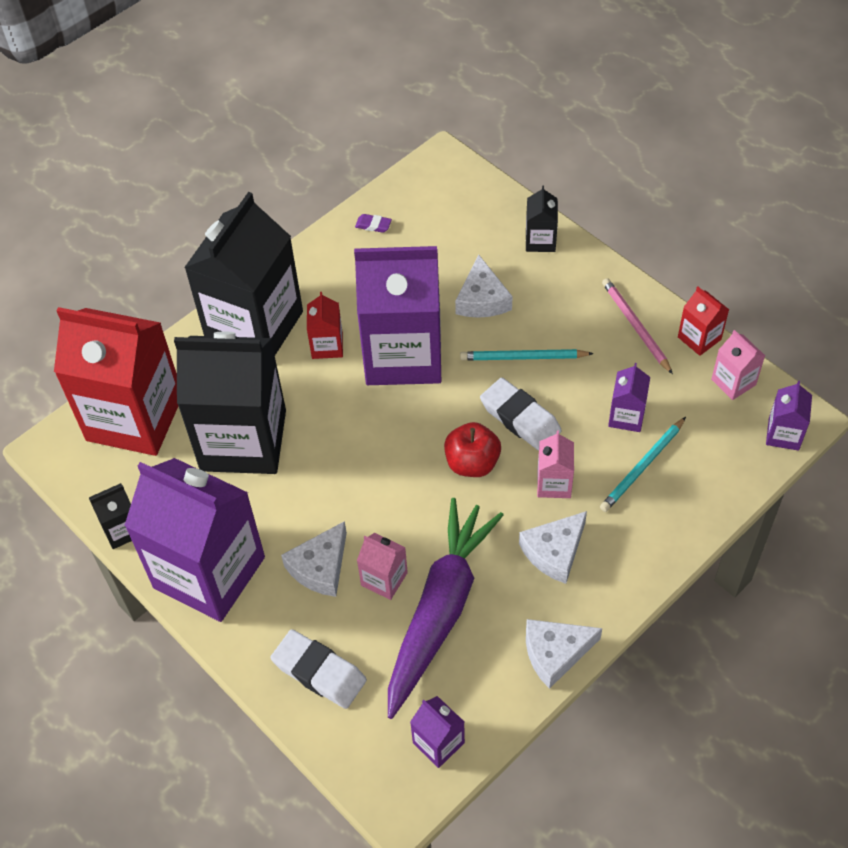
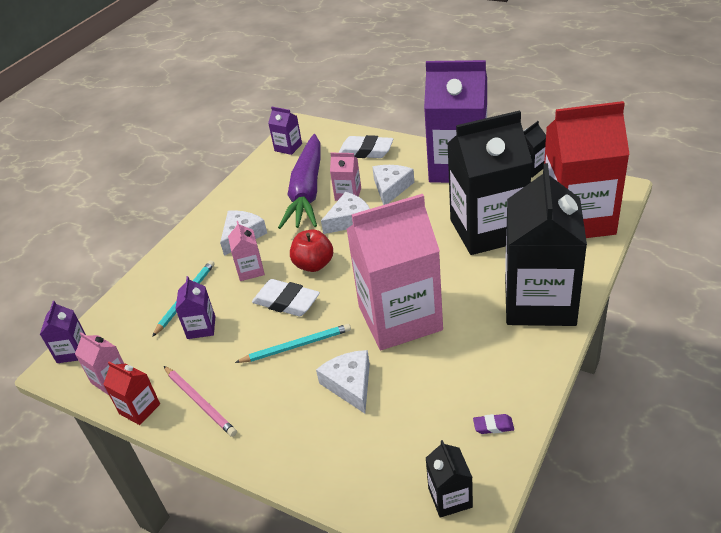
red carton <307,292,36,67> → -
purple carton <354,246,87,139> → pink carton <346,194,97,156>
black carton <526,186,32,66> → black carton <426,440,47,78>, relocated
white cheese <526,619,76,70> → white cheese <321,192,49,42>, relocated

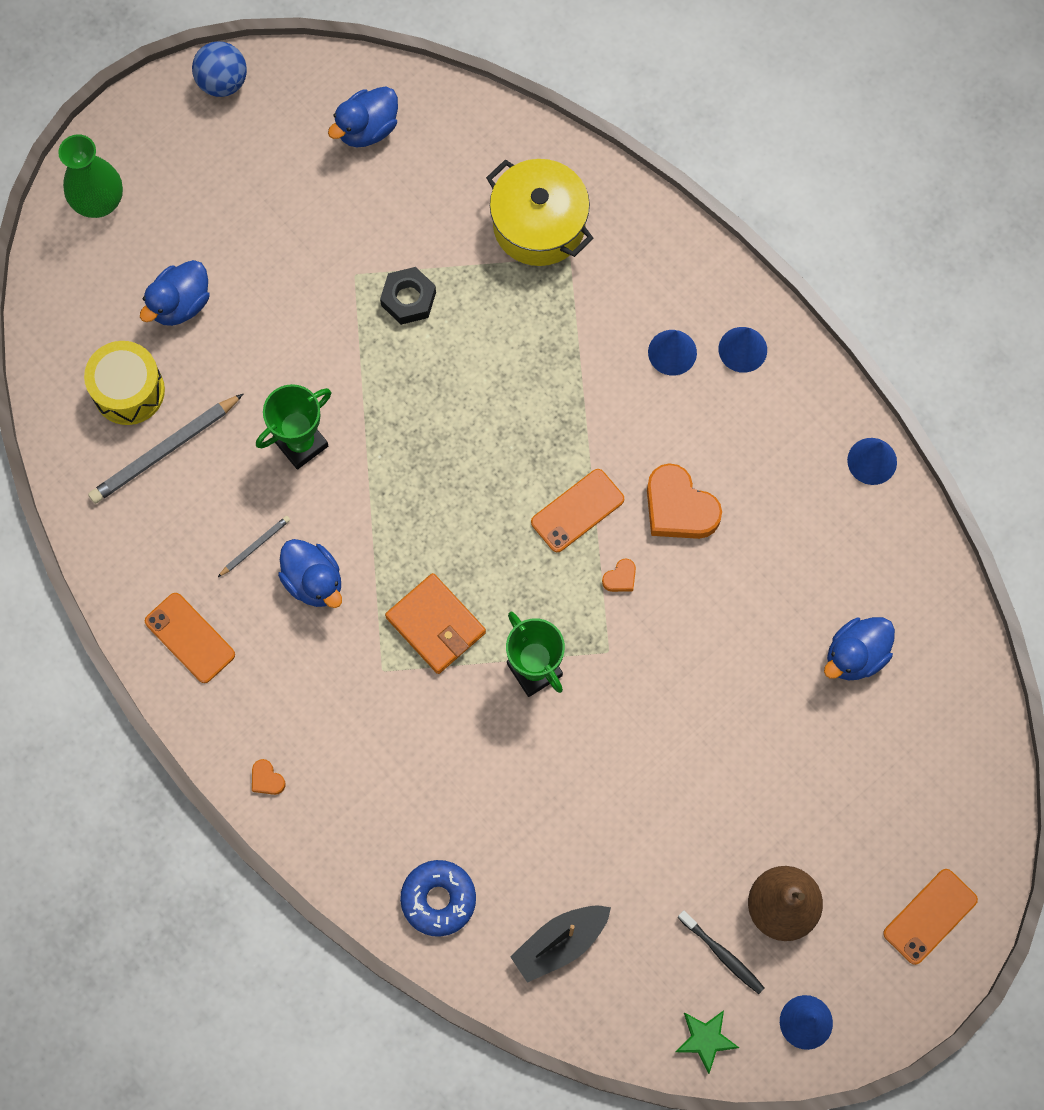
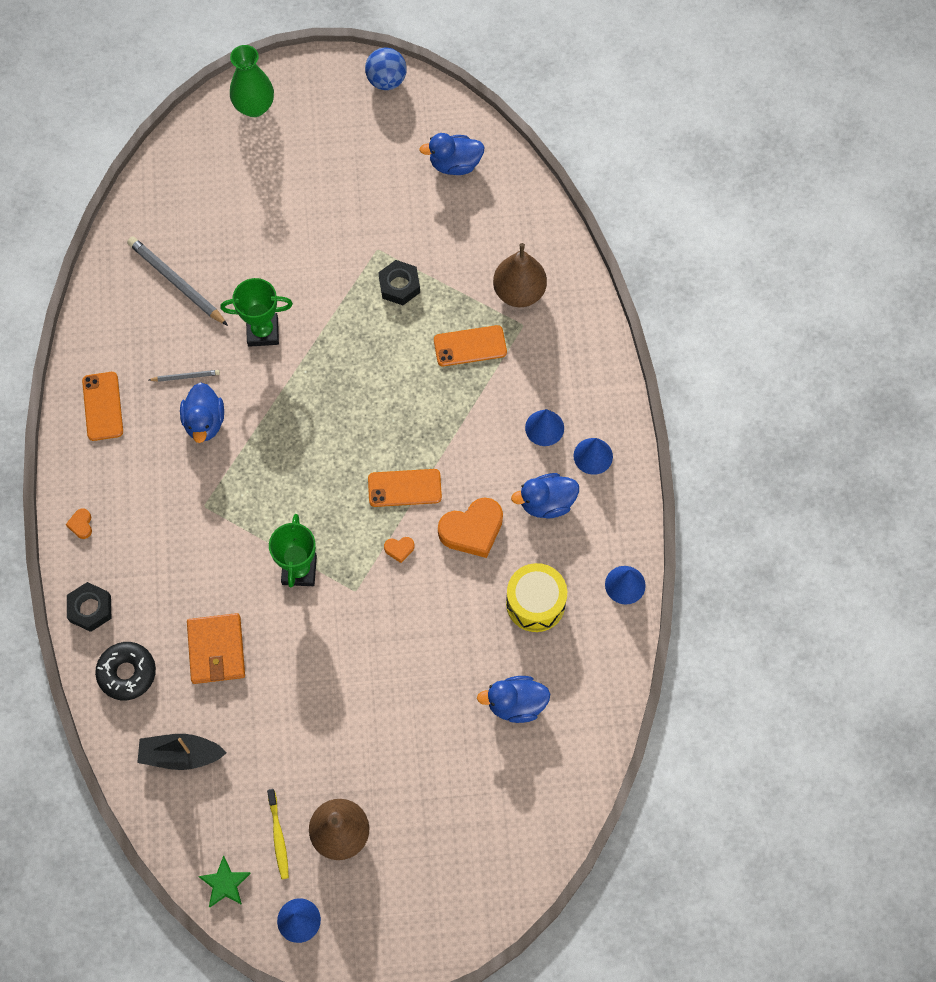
yellow drum <84,341,81,84> → yellow drum <506,563,61,69>, relocated
grey pencil <88,394,155,110> → grey pencil <127,237,101,89>, 45 degrees clockwise
blue duck <140,260,70,66> → blue duck <511,473,68,45>, relocated
orange wallet <385,573,101,101> → orange wallet <187,613,58,71>, relocated
blue donut <400,860,76,77> → black donut <95,642,61,58>
yellow pot <486,159,108,107> → brown pear <493,243,54,64>
orange heart <647,463,75,76> → orange heart <438,497,65,61>, 105 degrees counterclockwise
black toothbrush <678,910,87,84> → yellow toothbrush <267,789,22,90>
orange phone <883,869,95,96> → orange phone <434,325,73,41>, relocated
- → black nut <67,582,44,50>

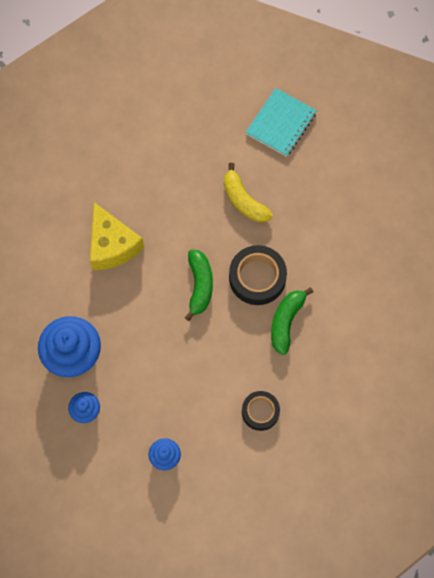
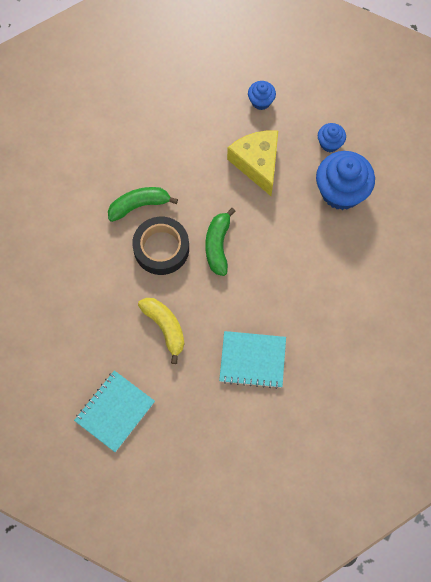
yellow cheese <90,202,54,68> → yellow cheese <227,130,51,66>, relocated
black tape <242,391,38,40> → -
green banana <271,287,42,68> → green banana <108,187,70,35>, 135 degrees counterclockwise
- → turquoise notebook <219,331,67,58>

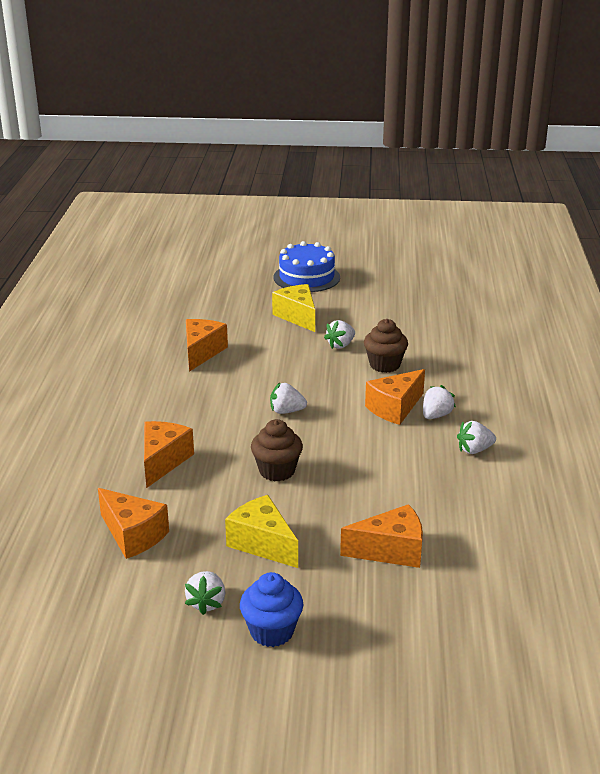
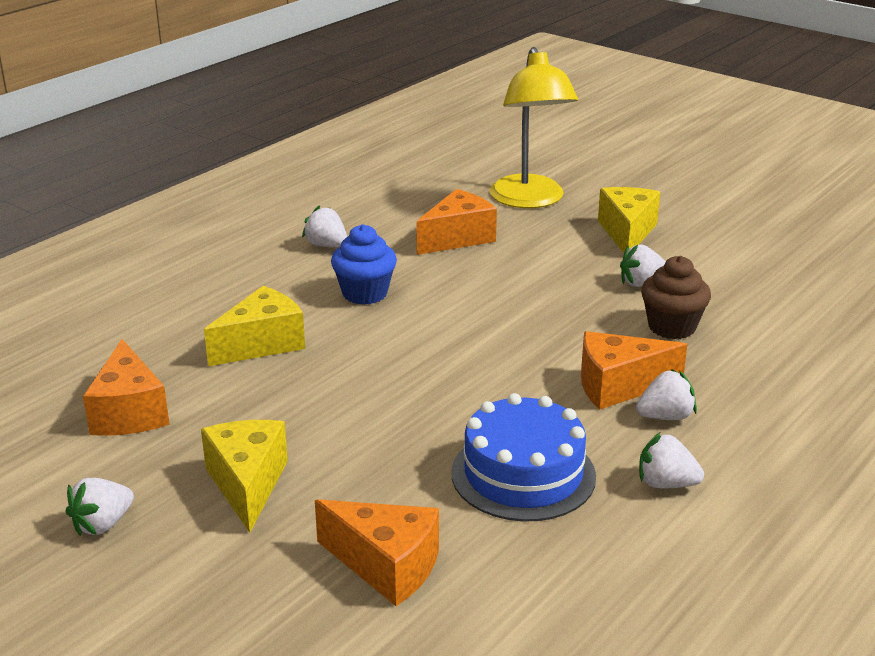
orange cheese <144,421,50,67> → yellow cheese <204,286,101,80>
blue cupcake <240,572,63,75> → blue cupcake <331,224,66,81>, relocated
brown cupcake <251,419,52,62> → -
white strawberry <270,383,37,31> → white strawberry <302,205,45,42>, relocated
blue cake <273,241,67,51> → blue cake <451,393,145,128>, relocated
- → yellow lamp <490,47,88,161>

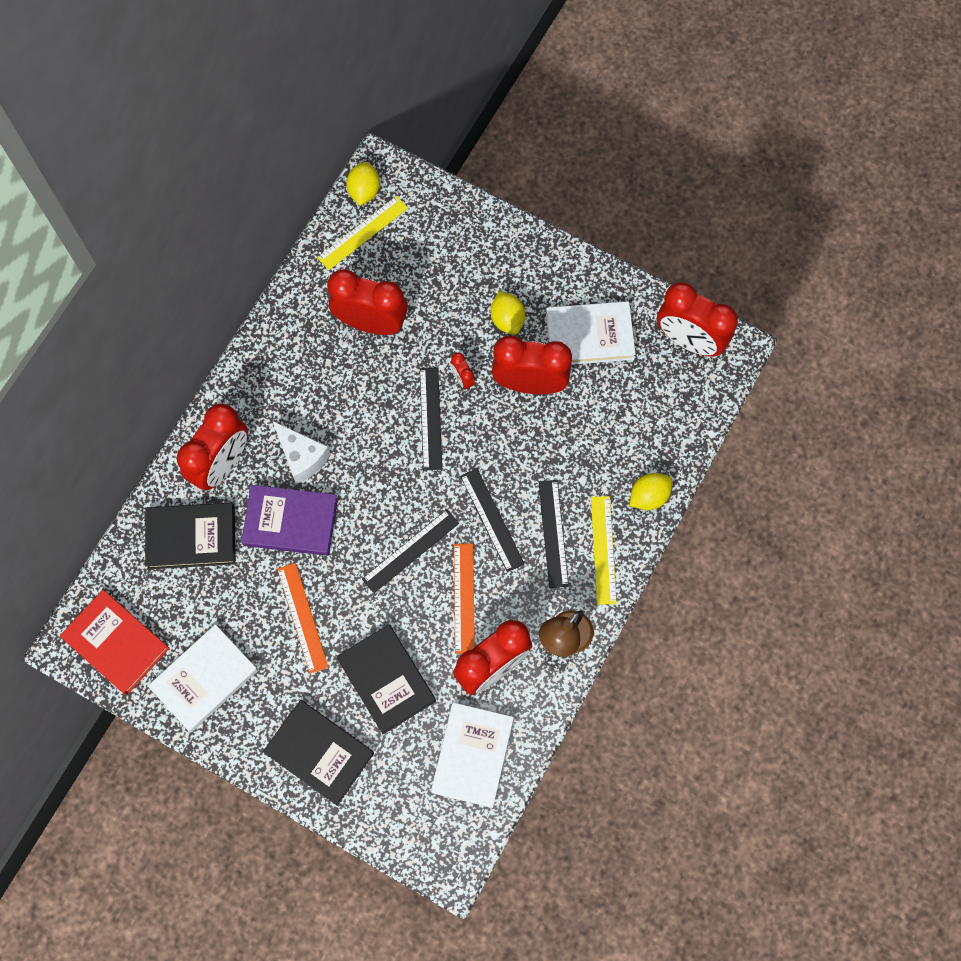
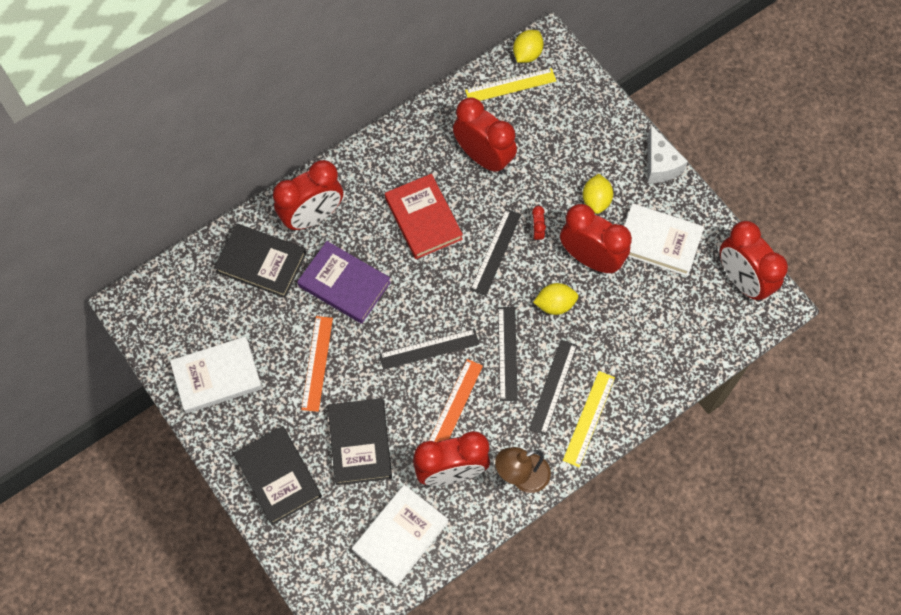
red book <60,590,110,105> → red book <385,174,78,85>, relocated
white cheese <273,421,58,63> → white cheese <647,125,41,58>, relocated
yellow lemon <630,473,42,37> → yellow lemon <533,283,45,32>, relocated

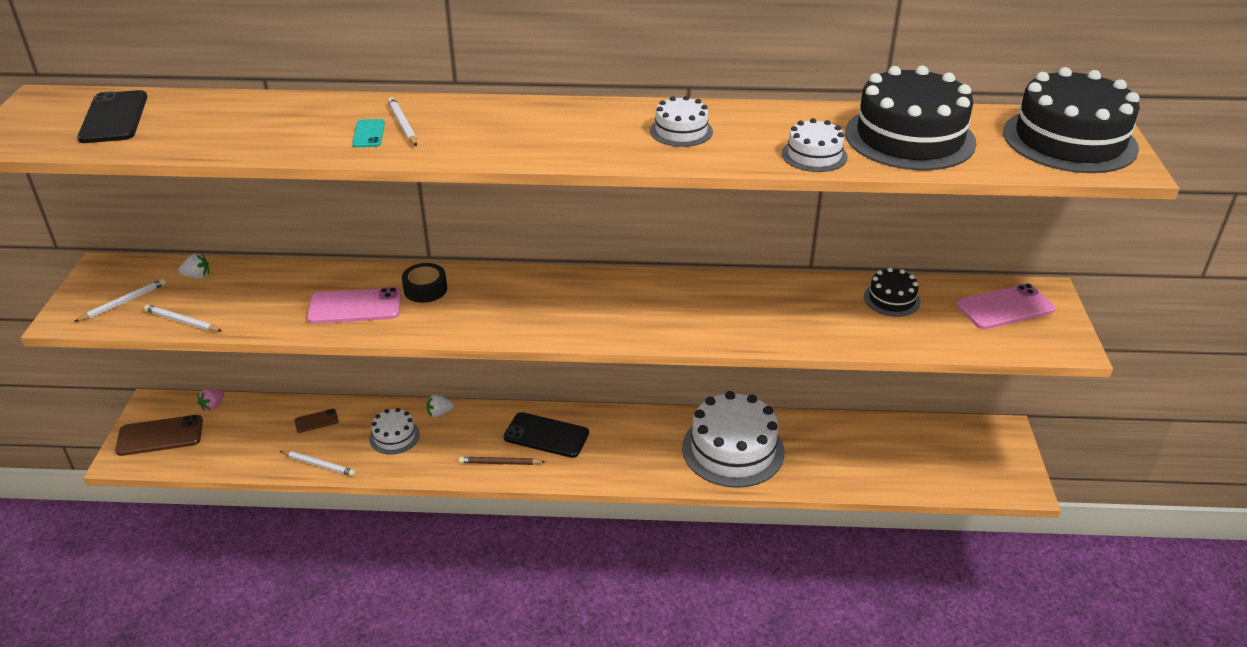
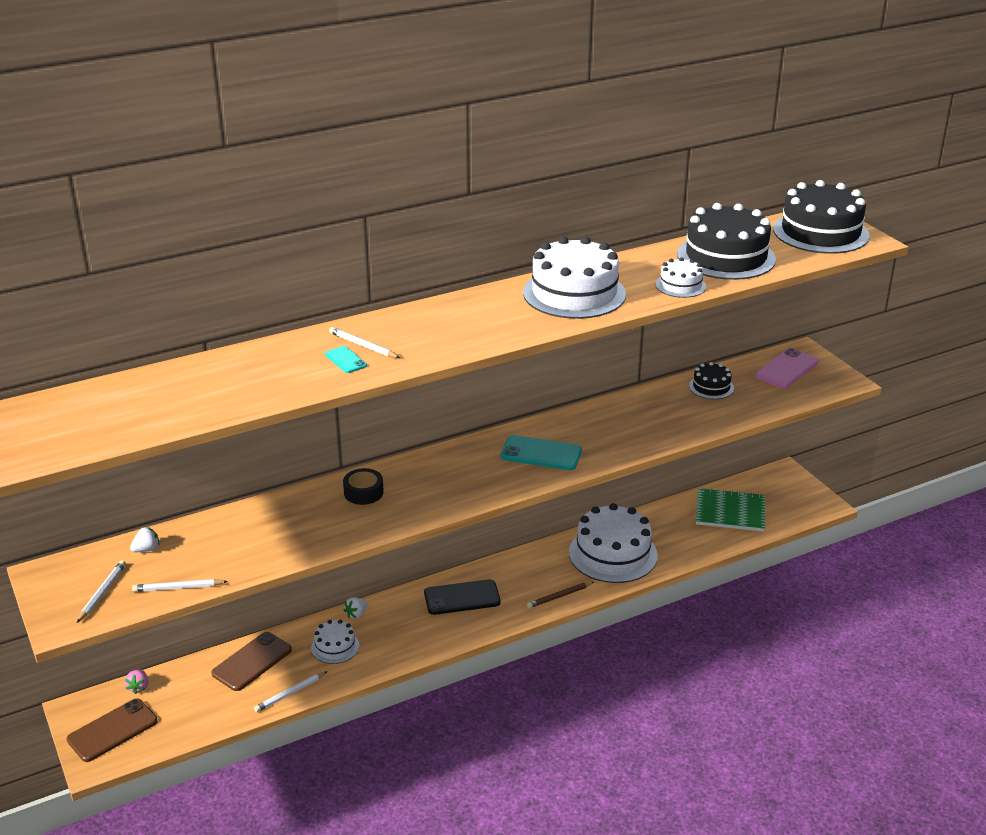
black phone <77,90,70,53> → -
white pencil <280,451,76,25> → white pencil <254,671,74,41>, 150 degrees clockwise
brown phone <294,409,45,24> → brown phone <211,632,81,59>, x1.90
pink phone <307,287,94,37> → -
brown pencil <459,457,86,8> → brown pencil <527,582,67,26>, relocated
white cake <650,96,63,51> → white cake <523,237,103,82>, x2.02
- → turquoise phone <500,435,82,35>
- → green notebook <696,488,69,44>

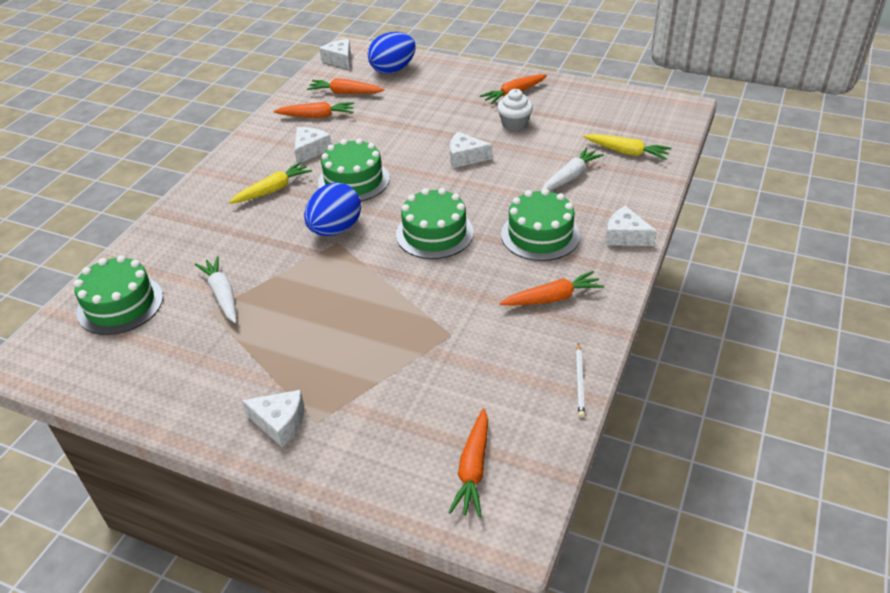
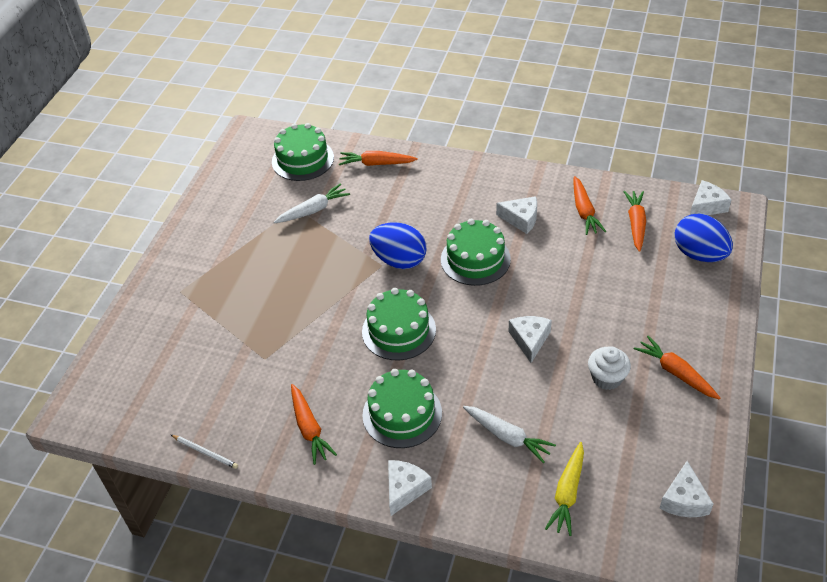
yellow carrot <229,162,83,42> → -
white cheese <242,390,62,57> → white cheese <659,461,54,56>, relocated
orange carrot <449,408,39,109> → orange carrot <339,151,78,15>, relocated
white pencil <576,343,9,75> → white pencil <171,435,67,34>, 150 degrees counterclockwise

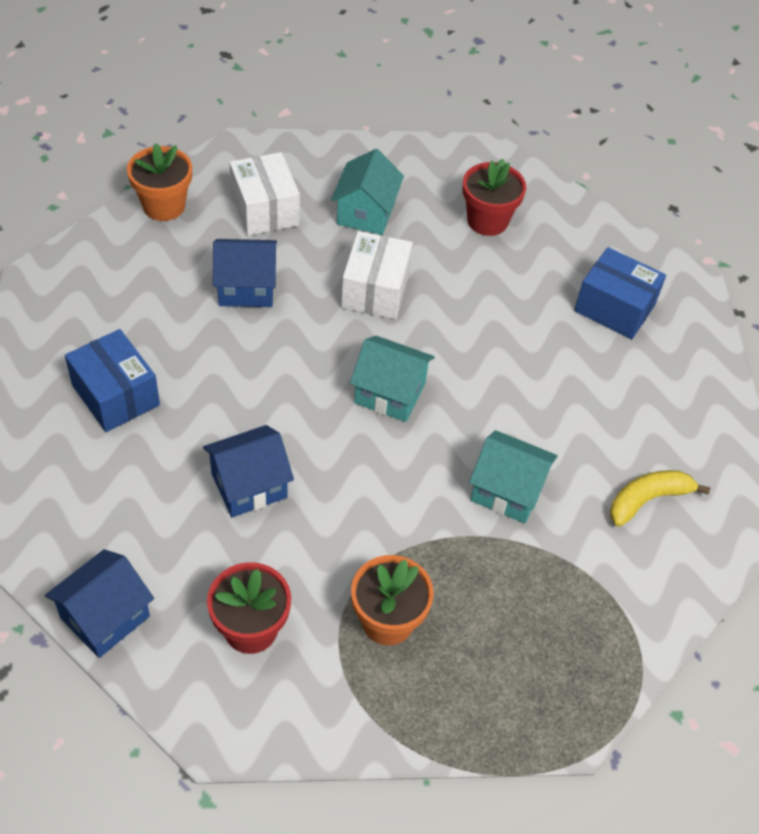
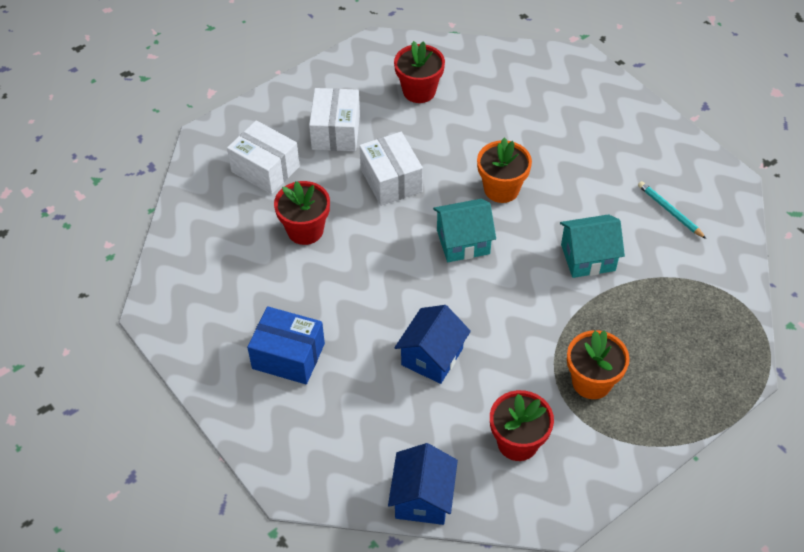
orange flower pot <127,143,65,78> → orange flower pot <477,137,55,66>, relocated
blue house <213,239,64,68> → red flower pot <274,181,56,64>
turquoise house <331,149,73,86> → white box <309,88,51,63>
blue box <574,247,92,92> → -
yellow banana <610,470,100,57> → turquoise pencil <638,181,68,58>

